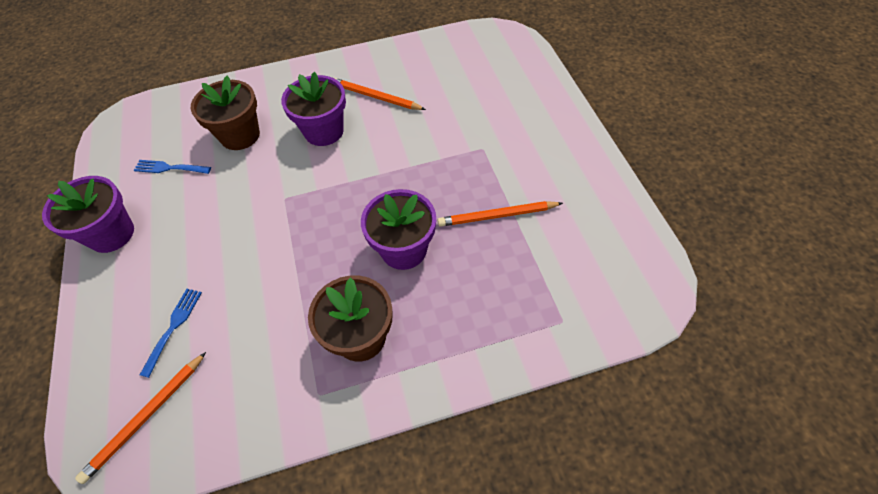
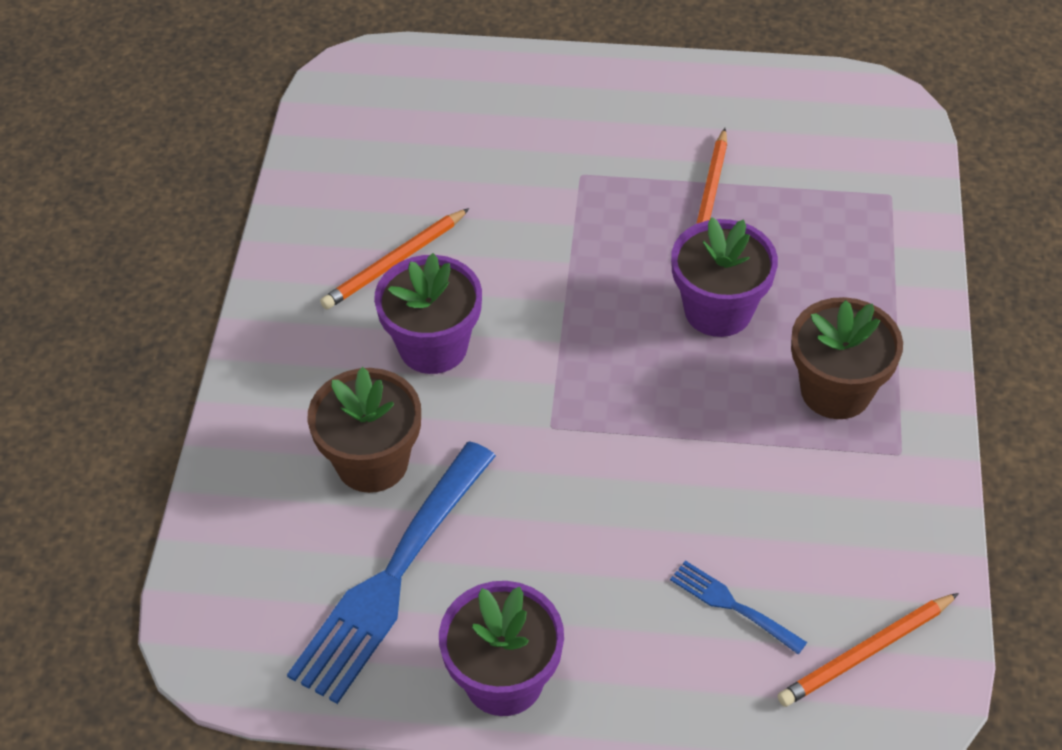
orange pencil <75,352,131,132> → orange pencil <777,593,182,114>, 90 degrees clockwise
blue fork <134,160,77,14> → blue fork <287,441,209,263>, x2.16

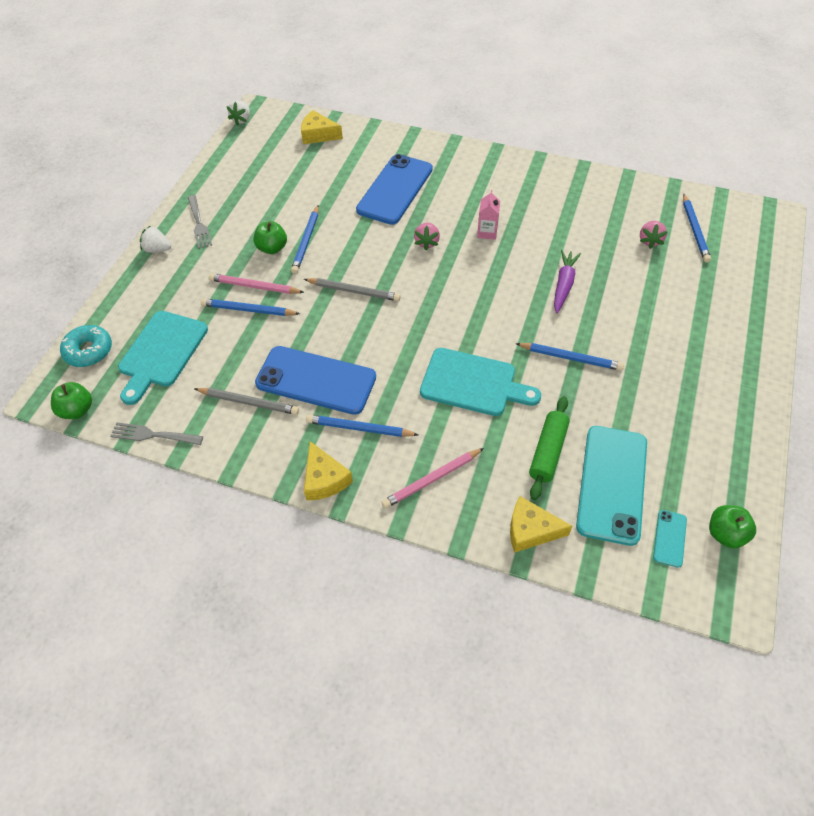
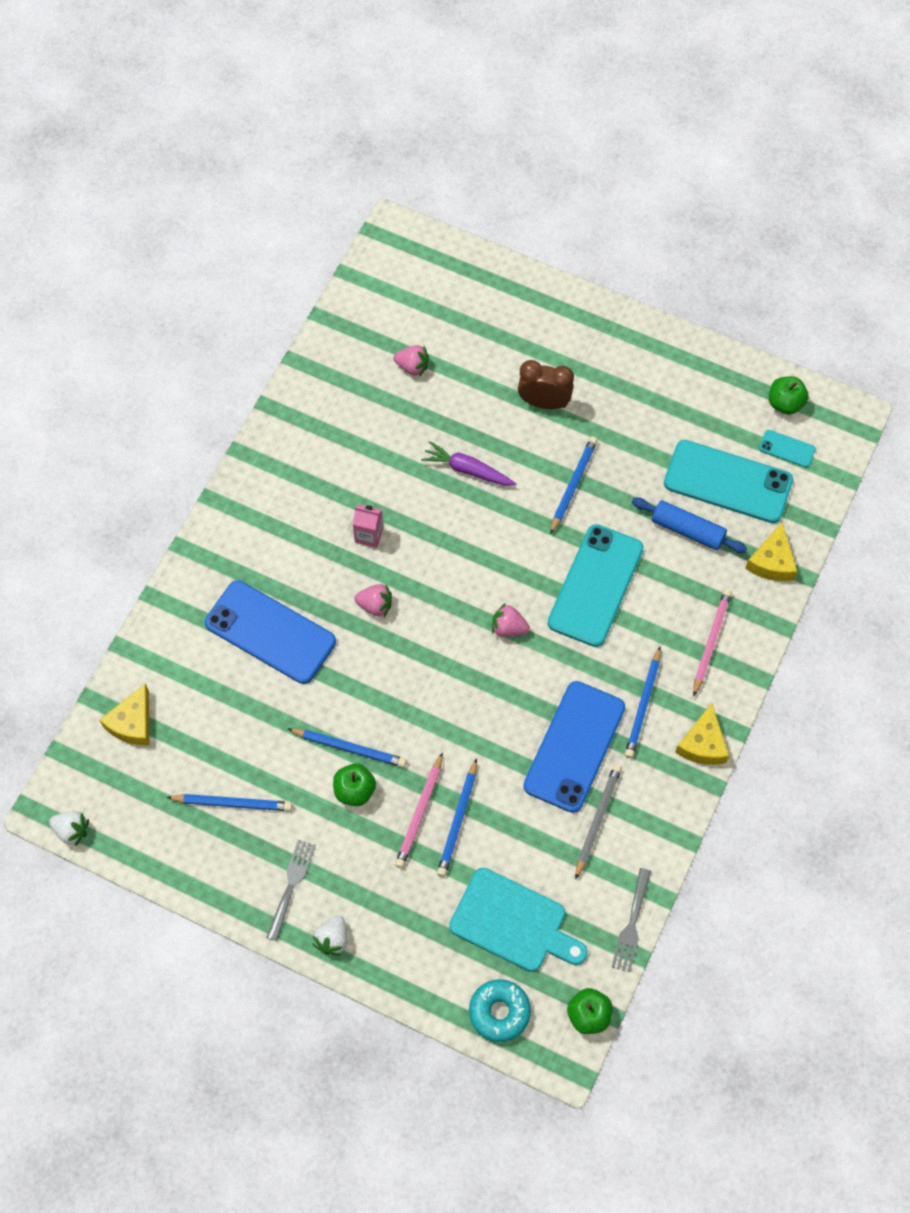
grey fork <188,195,24,54> → grey fork <266,839,50,102>, 60 degrees counterclockwise
grey pencil <304,278,97,23> → -
yellow cheese <304,441,49,60> → yellow cheese <675,703,54,62>, 120 degrees clockwise
pink pencil <381,448,103,61> → pink pencil <693,589,39,108>, 135 degrees counterclockwise
turquoise cutting board <420,348,121,68> → turquoise phone <548,524,96,123>
green rolling pin <529,396,41,104> → blue rolling pin <632,498,115,55>
blue pencil <683,194,28,69> → blue pencil <166,794,126,17>, relocated
- → pink strawberry <492,603,38,34>
- → brown clock <518,360,56,49>

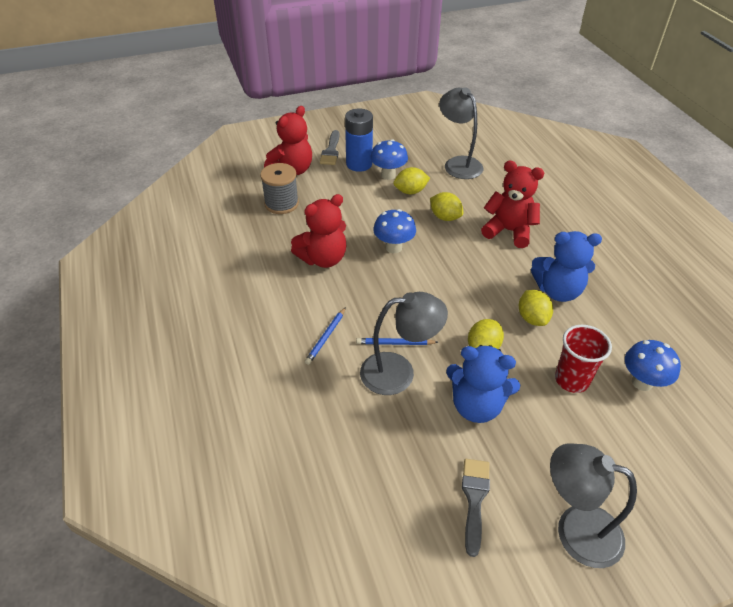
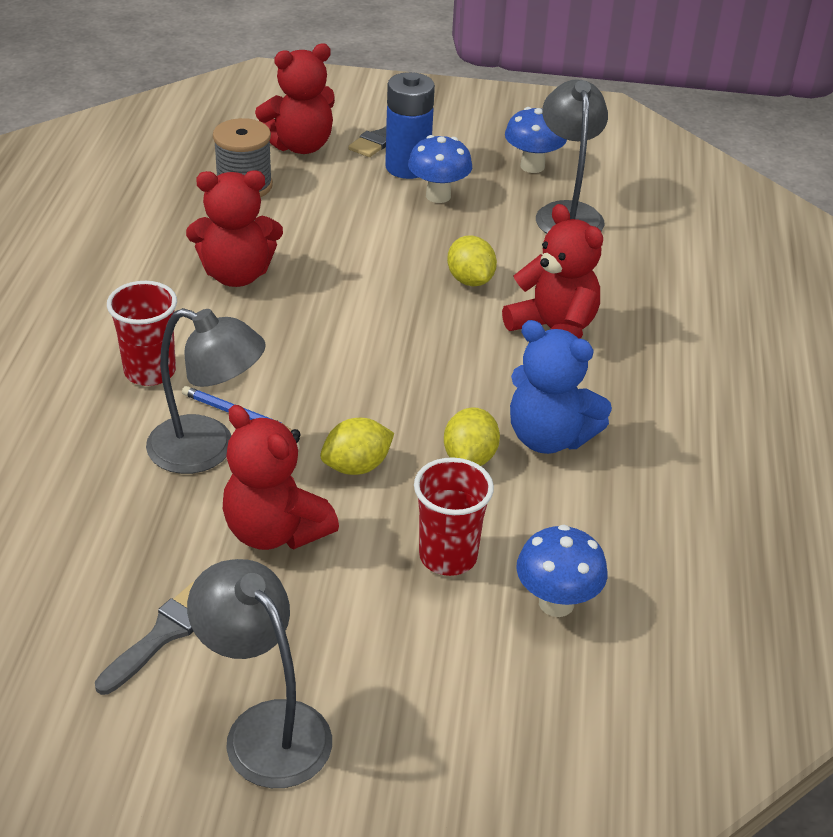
blue pencil <305,307,41,58> → red cup <107,281,70,105>
blue mushroom <373,209,43,44> → blue mushroom <505,107,62,66>, relocated
yellow lemon <393,167,37,27> → -
blue teddy bear <446,345,74,78> → red teddy bear <223,405,116,145>

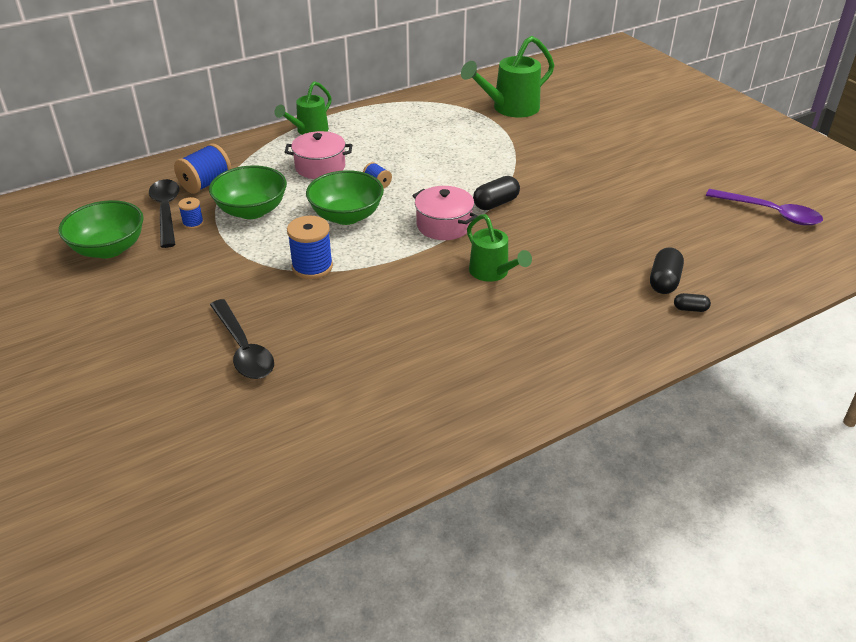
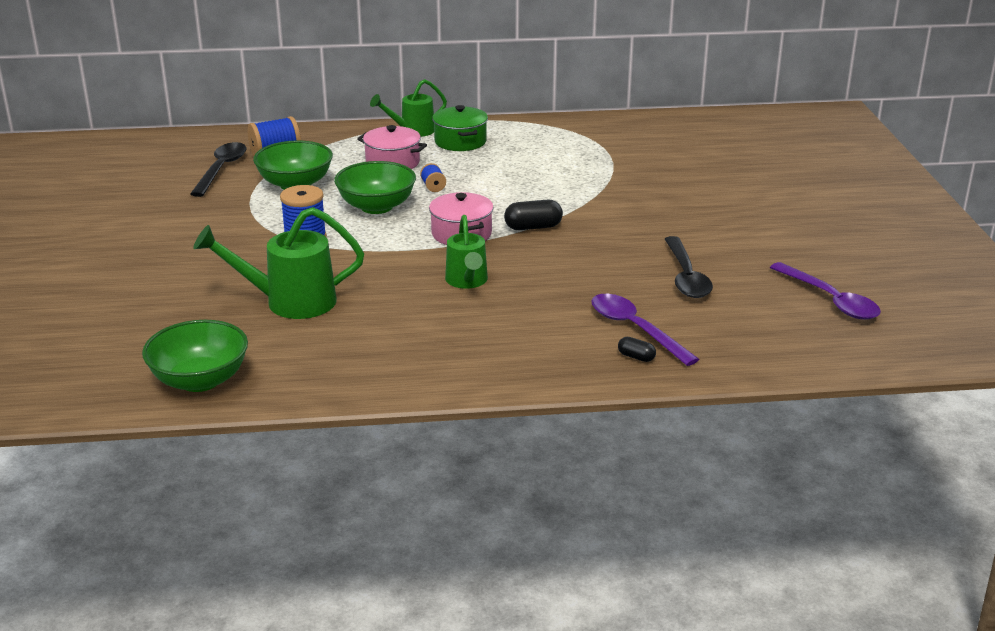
green bowl <58,200,86,59> → green bowl <142,320,106,72>, relocated
blue spool <178,197,26,32> → -
black spoon <210,299,64,80> → black spoon <665,236,48,62>, relocated
green watering can <461,36,93,82> → green watering can <193,207,171,112>, relocated
black capsule <650,247,34,47> → purple spoon <592,294,107,72>
- → green pot <432,105,56,46>

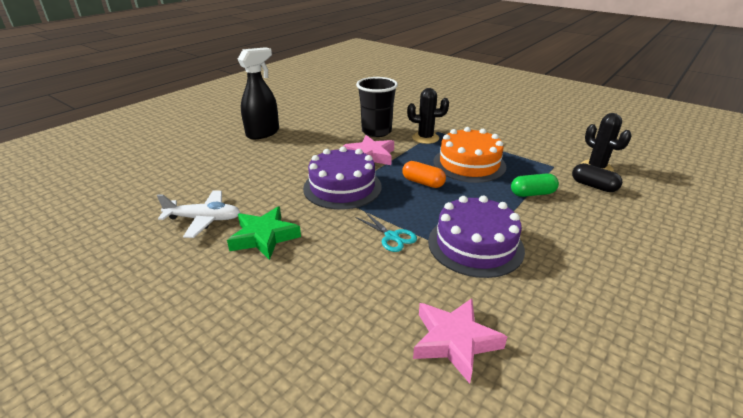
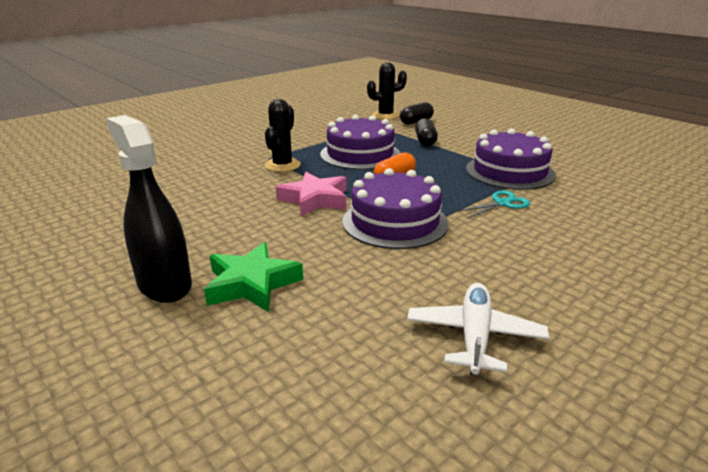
green star <227,207,74,53> → green star <204,242,99,70>, relocated
black cup <356,77,42,60> → -
pink star <413,298,94,86> → -
orange cake <433,127,73,56> → purple cake <320,115,80,55>
green capsule <511,174,48,23> → black capsule <415,118,23,28>

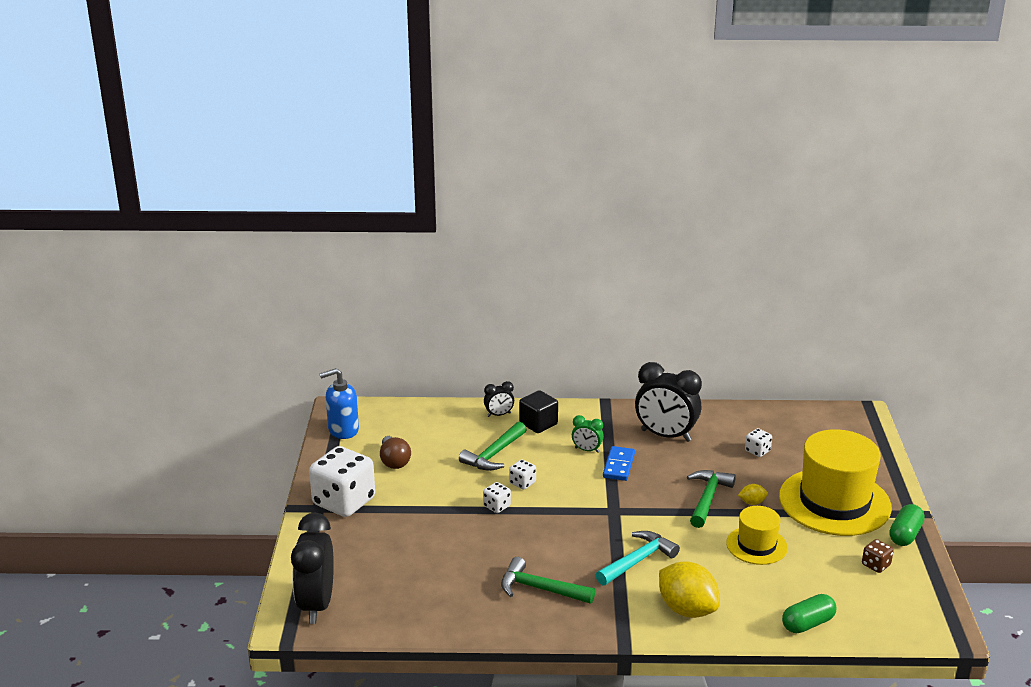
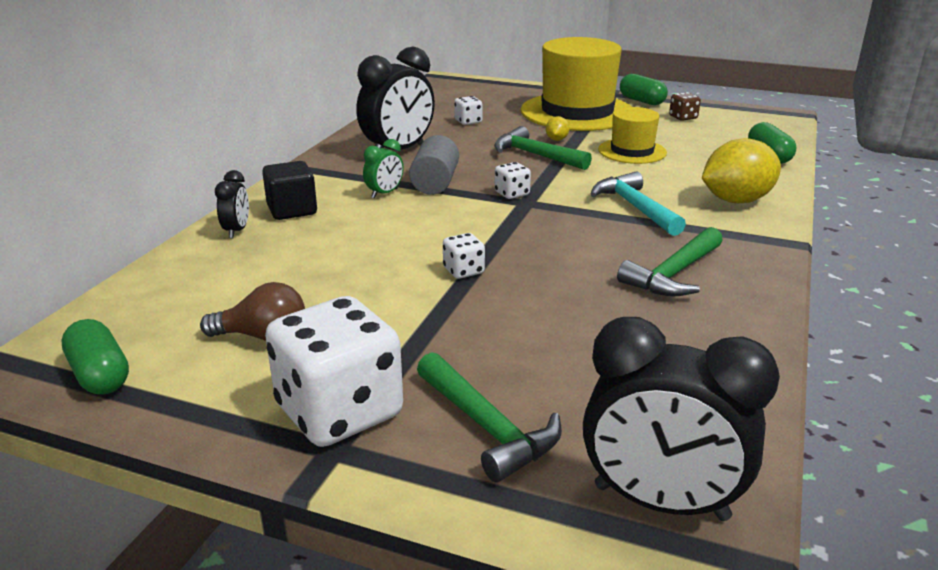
blue soap dispenser <320,368,39,71> → green capsule <61,319,68,75>
green hammer <459,422,68,49> → green hammer <417,352,145,130>, relocated
white dice <509,459,27,30> → white dice <494,162,37,37>, relocated
blue domino <603,446,32,35> → grey cylinder <409,135,50,60>

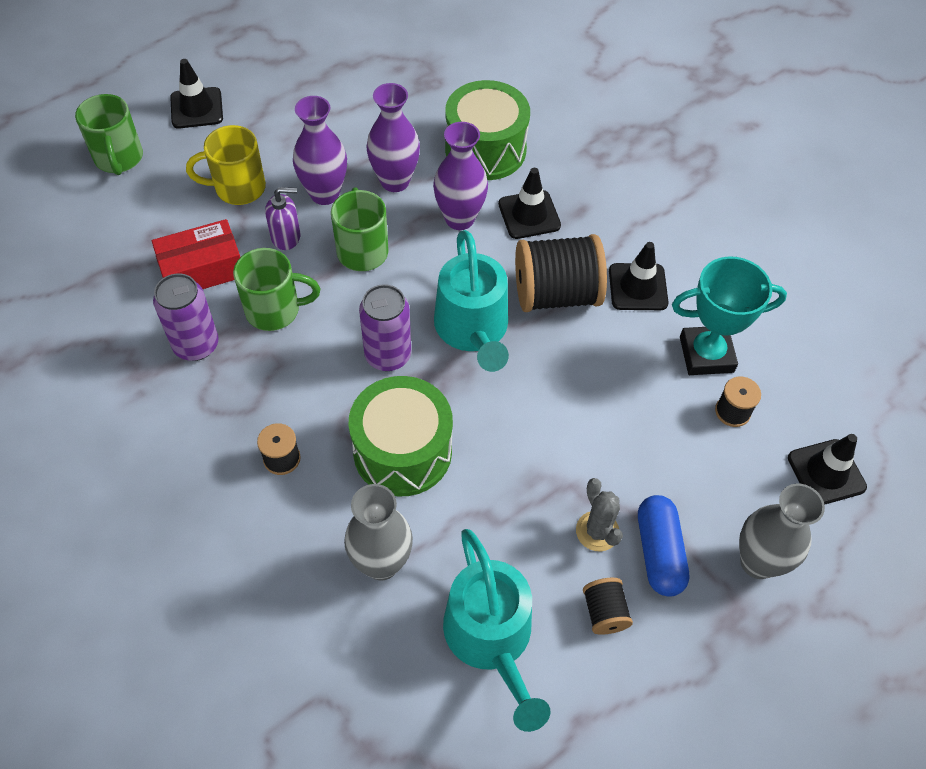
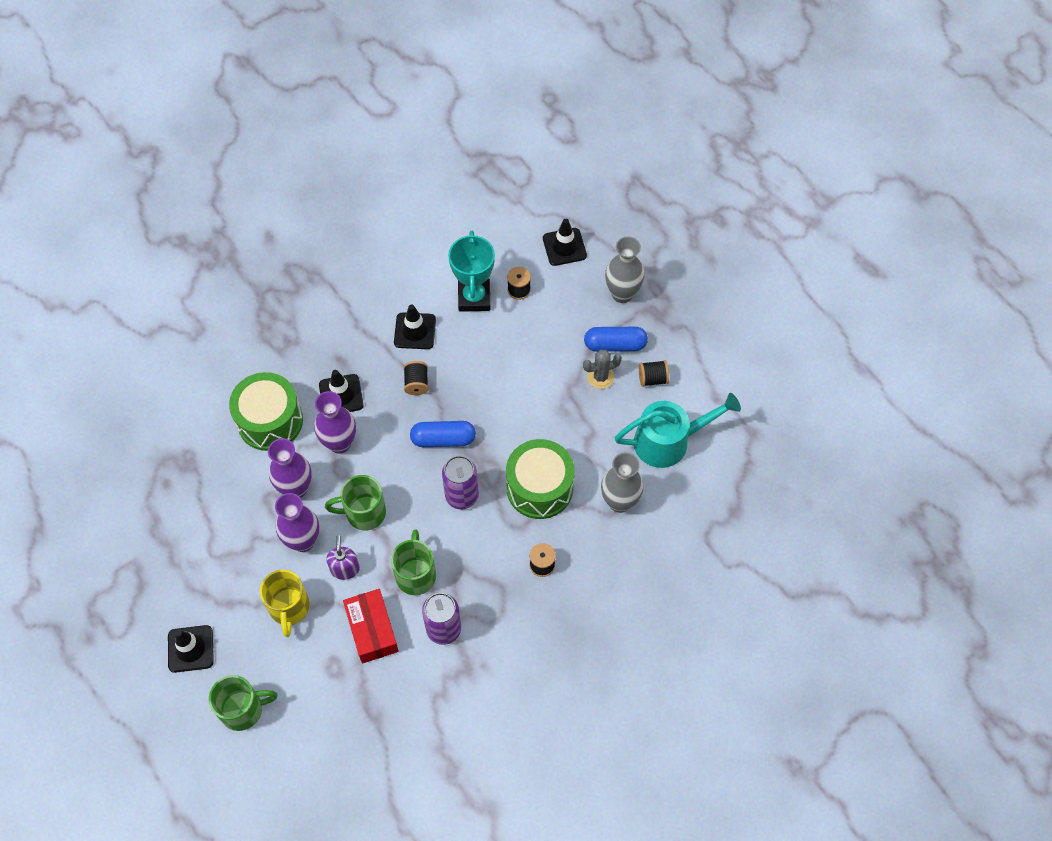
turquoise watering can <434,230,75,142> → blue capsule <410,421,66,26>
black spool <515,234,92,78> → black spool <404,361,25,34>, x0.48

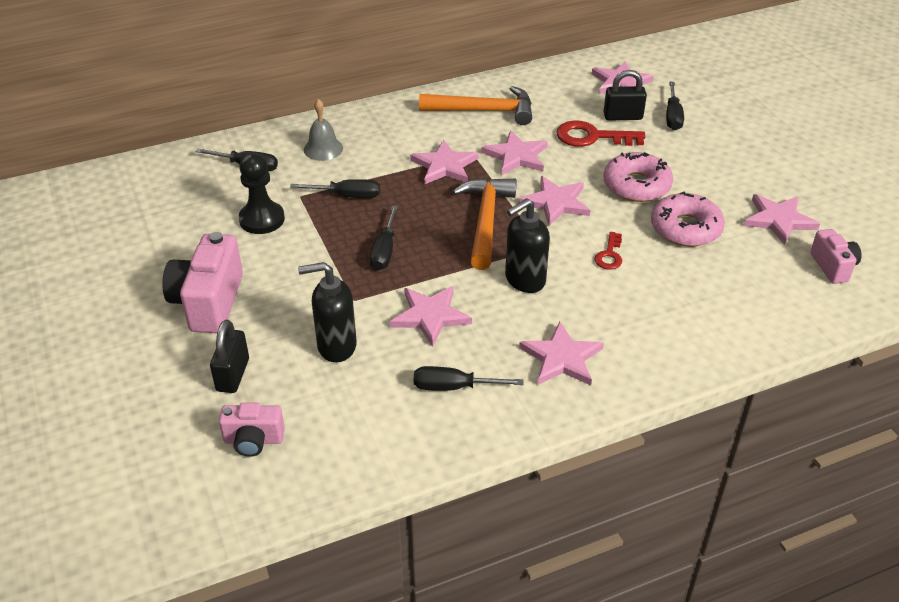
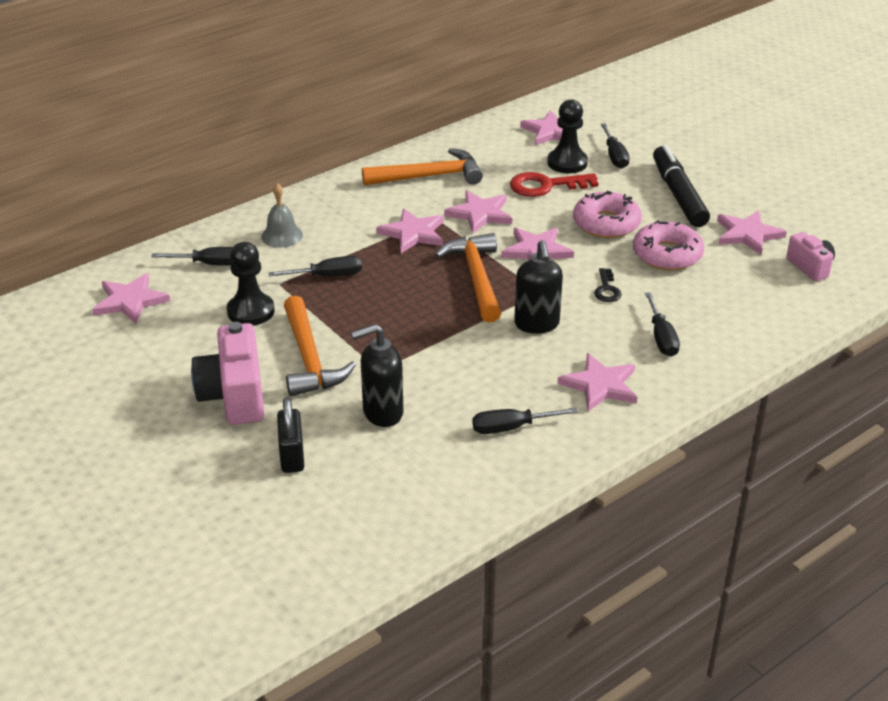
pink camera <219,403,66,54> → -
black screwdriver <370,205,28,65> → black screwdriver <645,292,35,65>, relocated
pink star <390,286,82,61> → pink star <92,273,78,51>, relocated
black soap dispenser <505,198,45,95> → black soap dispenser <514,240,49,94>, 45 degrees counterclockwise
red key <594,232,28,38> → black key <594,268,28,34>
black padlock <603,70,44,51> → black pawn <547,99,41,74>
- → orange hammer <284,296,72,100>
- → black marker <653,145,57,82>

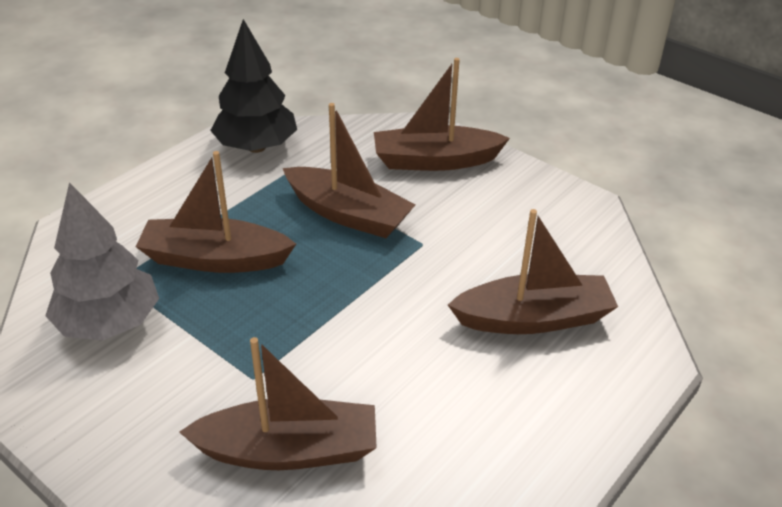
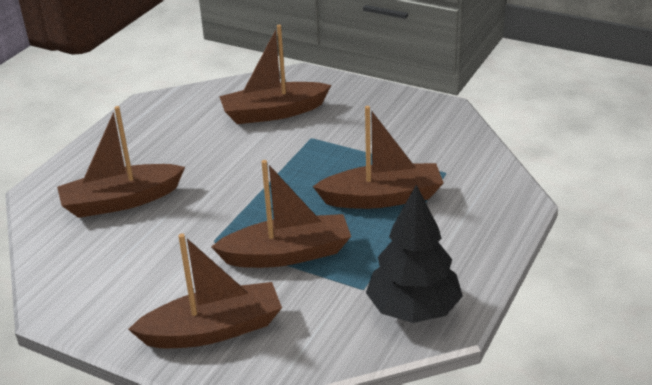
grey tree <45,182,114,158> → -
brown boat <283,103,132,135> → brown boat <211,160,140,108>, 150 degrees clockwise

